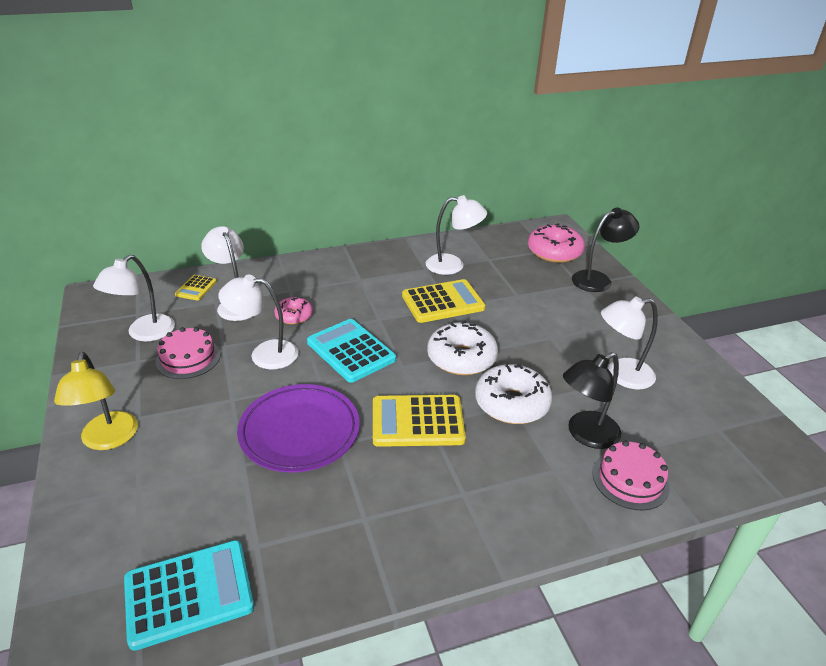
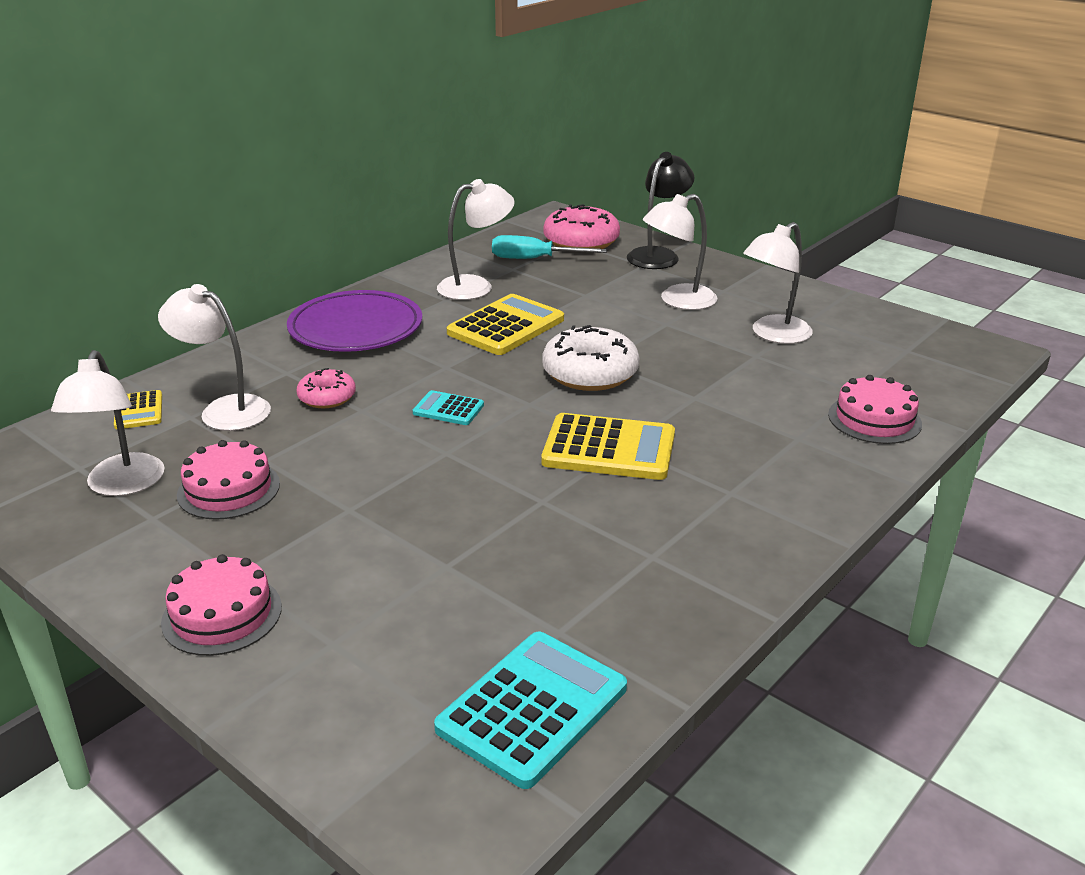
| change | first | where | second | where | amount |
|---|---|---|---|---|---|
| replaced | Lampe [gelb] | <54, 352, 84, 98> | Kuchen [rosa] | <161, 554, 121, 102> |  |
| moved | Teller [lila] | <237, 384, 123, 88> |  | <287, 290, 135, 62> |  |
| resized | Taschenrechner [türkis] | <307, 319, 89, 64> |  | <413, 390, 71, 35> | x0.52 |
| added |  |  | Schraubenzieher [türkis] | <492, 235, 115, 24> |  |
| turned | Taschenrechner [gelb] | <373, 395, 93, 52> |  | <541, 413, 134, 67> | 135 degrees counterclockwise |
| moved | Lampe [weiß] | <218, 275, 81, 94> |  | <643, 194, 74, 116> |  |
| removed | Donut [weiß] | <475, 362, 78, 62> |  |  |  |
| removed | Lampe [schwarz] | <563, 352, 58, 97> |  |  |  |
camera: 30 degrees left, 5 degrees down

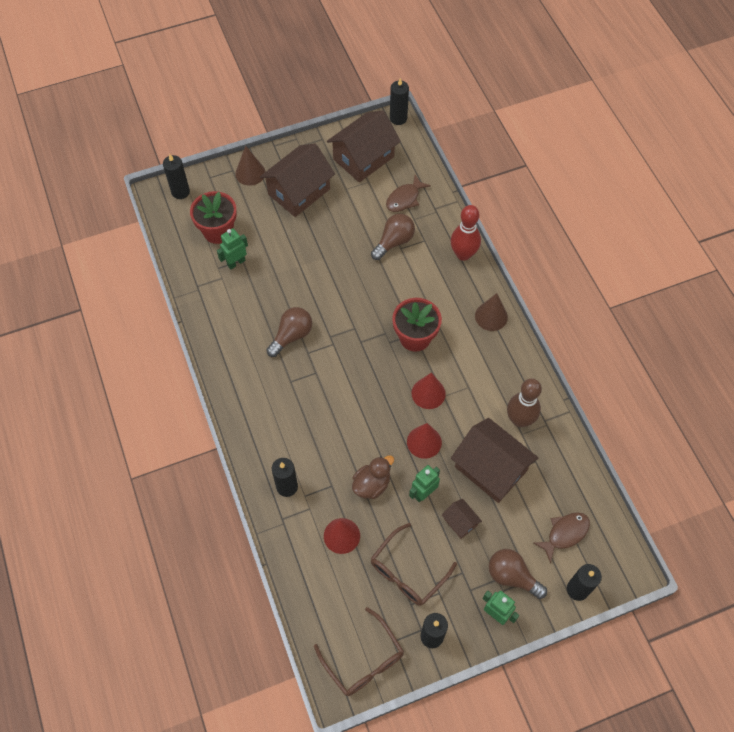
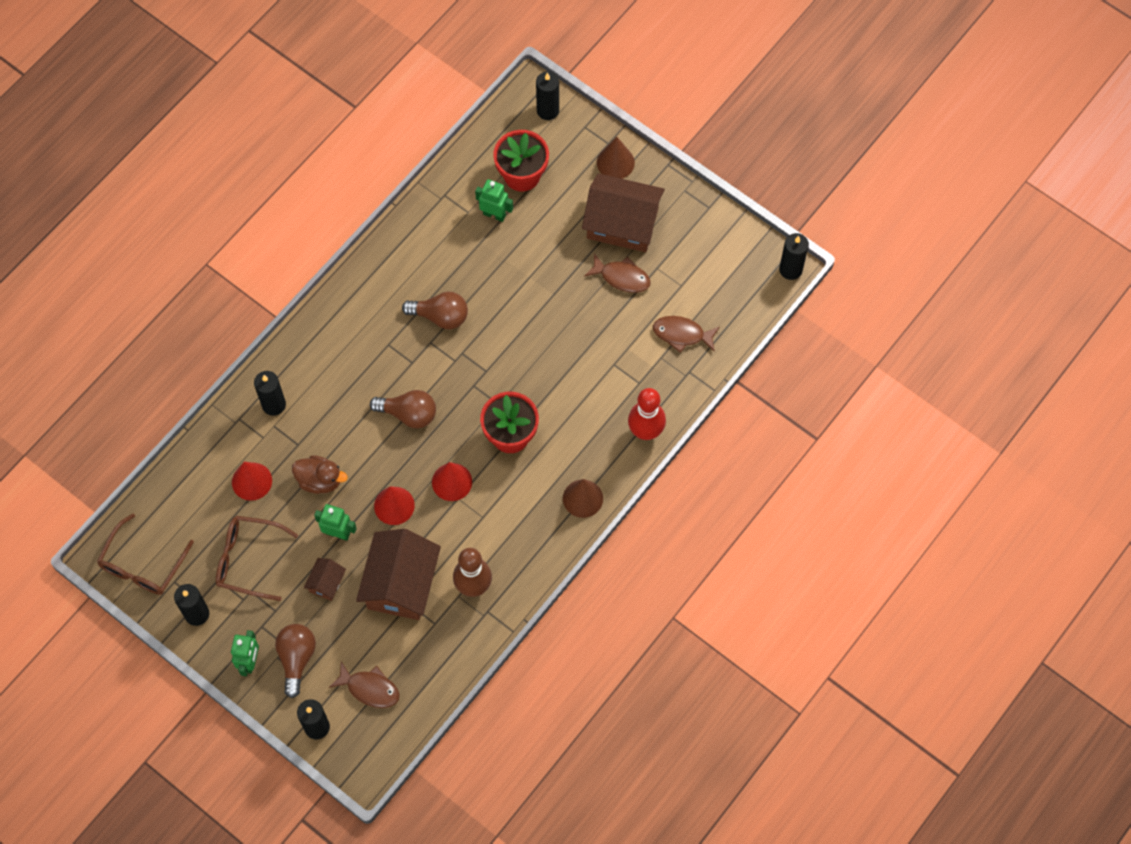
| change | first | where | second | where | amount |
|---|---|---|---|---|---|
| moved | Glühbirne [braun] | <371, 214, 44, 46> |  | <370, 390, 66, 38> |  |
| added |  |  | Fisch [braun] | <584, 253, 67, 40> |  |
| removed | Haus [braun] | <327, 110, 74, 72> |  |  |  |
camera: 60 degrees right, 5 degrees up

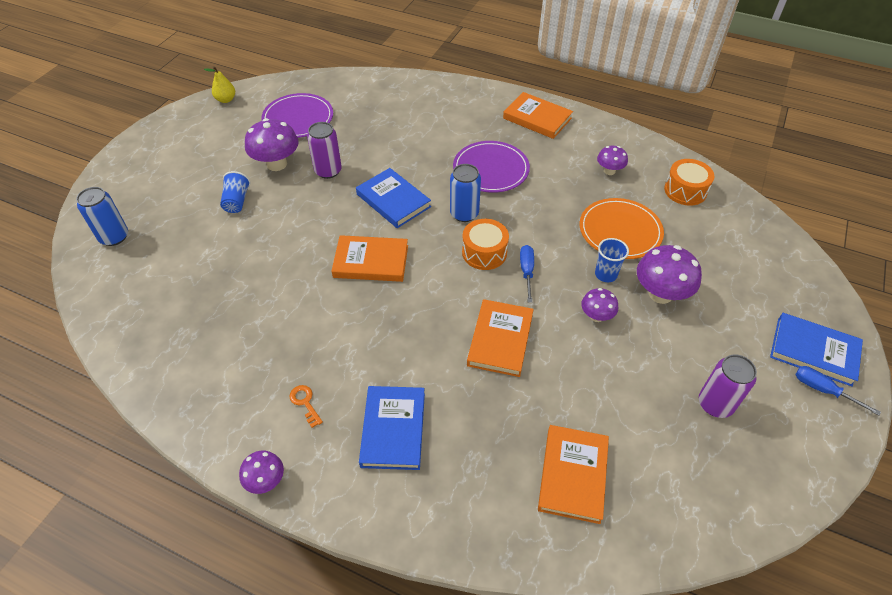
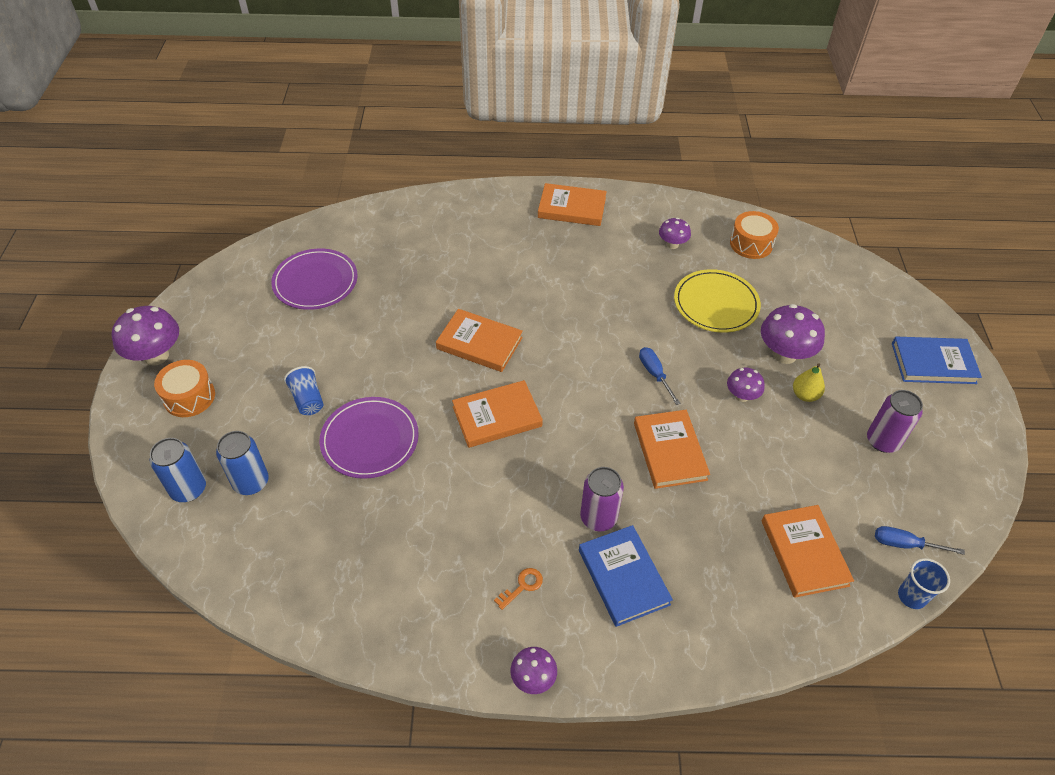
| change | first | where | second | where | amount |
|---|---|---|---|---|---|
| moved | Pilz [lila] | <245, 118, 54, 53> |  | <112, 306, 67, 60> |  |
| moved | Trommel [orange] | <462, 219, 47, 51> |  | <154, 360, 61, 57> |  |
| moved | Dose [blau] | <450, 164, 31, 58> |  | <216, 431, 53, 64> |  |
| moved | Teller [lila] | <453, 141, 77, 52> |  | <319, 397, 100, 82> |  |
| recoloured | Buch [blau] | <356, 168, 75, 60> | Buch [orange] | <436, 309, 87, 63> |  |
| turned | Schlüssel [orange] | <289, 385, 34, 43> |  | <494, 568, 49, 42> | 105 degrees clockwise |
| moved | Dose [lila] | <307, 122, 35, 57> |  | <580, 467, 44, 64> |  |
| recoloured | Teller [orange] | <580, 198, 84, 61> | Teller [gelb] | <674, 269, 87, 64> |  |
| moved | Birne [gelb] | <204, 66, 31, 37> |  | <793, 363, 32, 39> |  |
| moved | Schraubenzieher [blau] | <795, 366, 86, 50> |  | <875, 526, 90, 29> |  |
| moved | Becher [blau] | <595, 238, 34, 44> |  | <898, 558, 52, 51> |  |
camera: 25 degrees left, 0 degrees up

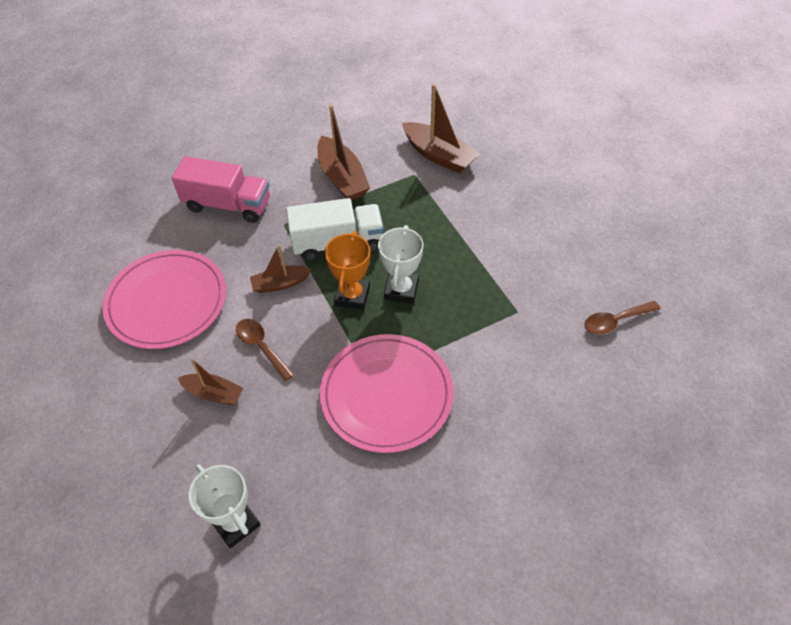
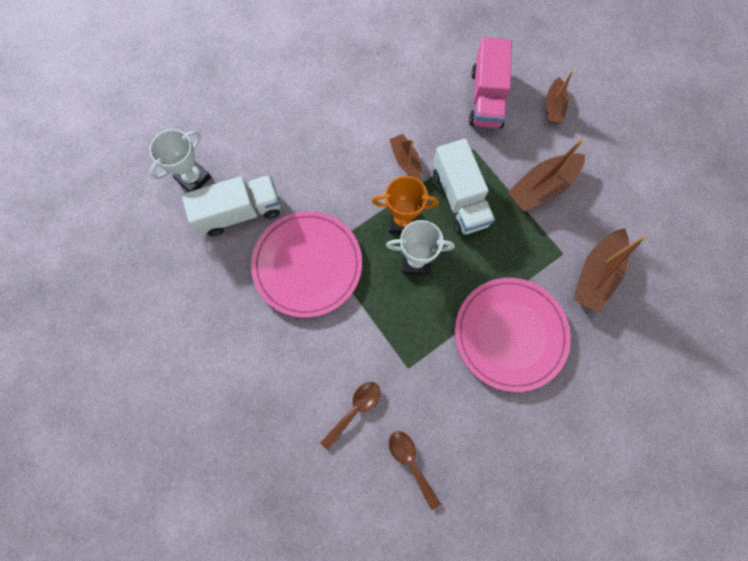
| change | first | where | second | where | amount |
|---|---|---|---|---|---|
| added |  |  | Lastwagen [weiß] | <182, 175, 98, 61> |  |
| moved | Löffel [braun] | <236, 319, 58, 62> |  | <320, 382, 61, 68> |  |
| moved | Teller [rosa] | <103, 250, 123, 99> |  | <455, 278, 116, 114> |  |
| moved | Boot [braun] | <178, 358, 65, 47> |  | <546, 70, 27, 54> |  |
camera: 80 degrees right, 20 degrees up

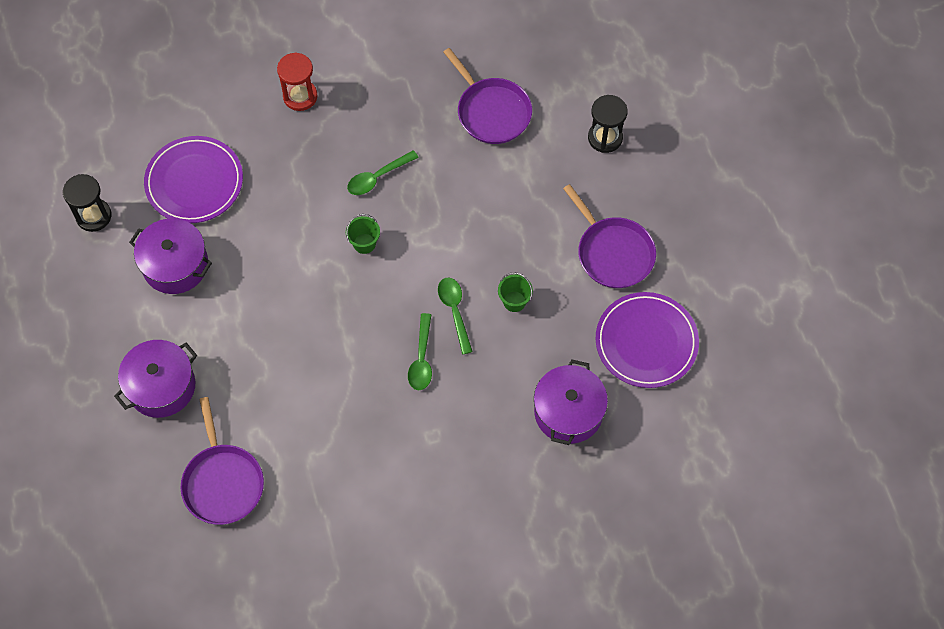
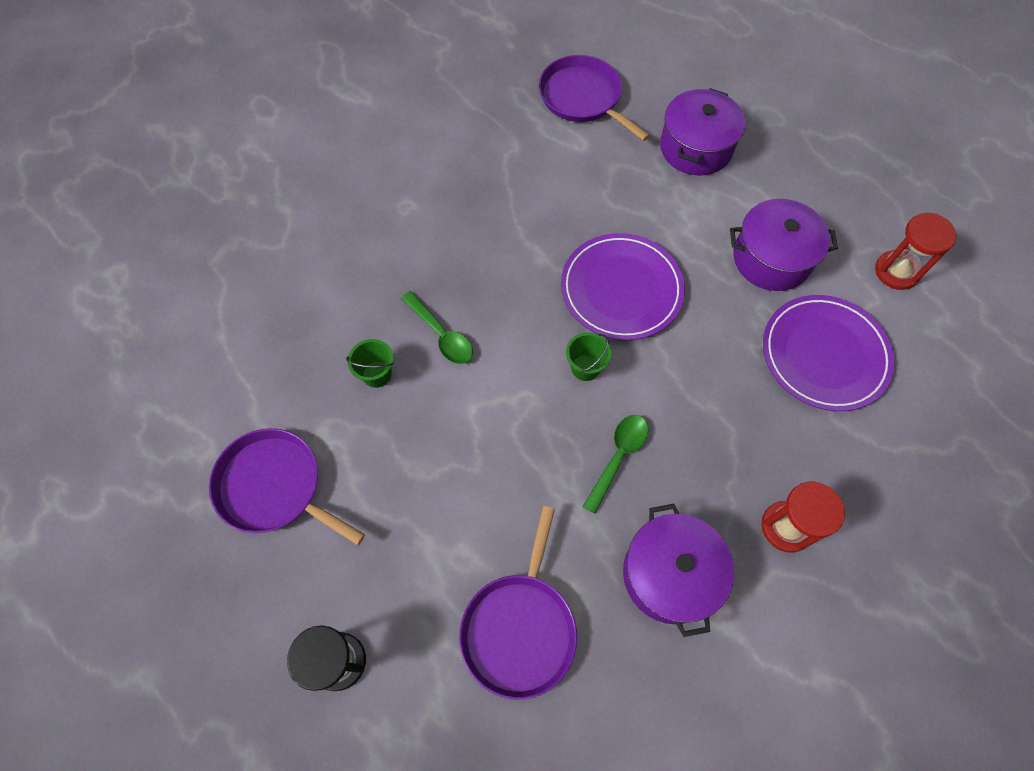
| change | first | where | second | where | amount |
|---|---|---|---|---|---|
| turned | Pfanne [lila] | <443, 48, 89, 96> |  | <459, 506, 118, 194> | 105 degrees counterclockwise |
| moved | Teller [lila] | <595, 292, 104, 96> |  | <561, 233, 124, 107> |  |
| moved | Kochtopf [lila] | <534, 359, 74, 86> |  | <623, 504, 111, 133> |  |
| recoloured | Sanduhr [schwarz] | <63, 174, 48, 58> | Sanduhr [rot] | <875, 213, 81, 77> |  |
| removed | Löffel [grün] | <408, 313, 24, 77> |  |  |  |
camera: 155 degrees right, 0 degrees up

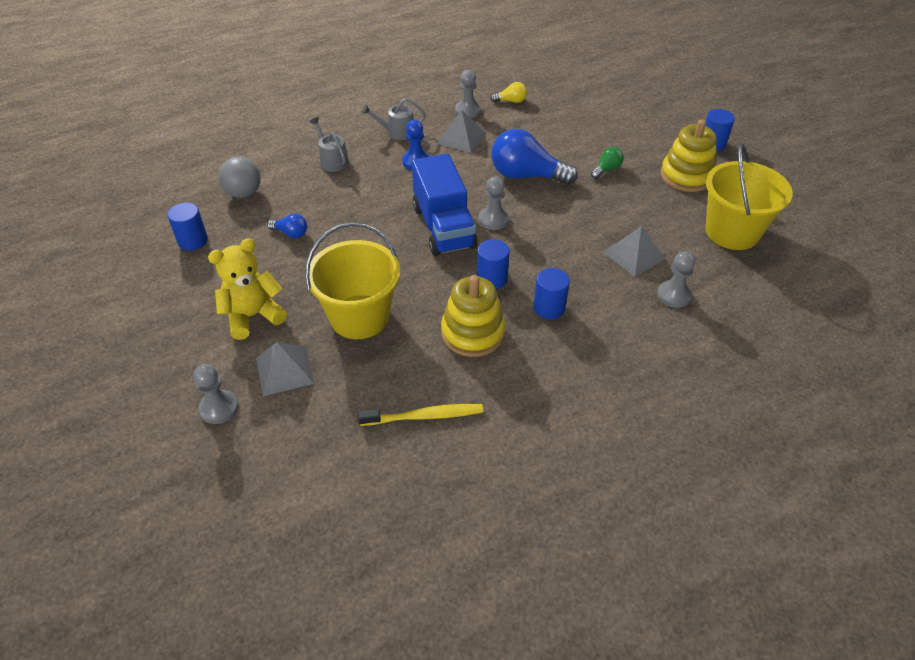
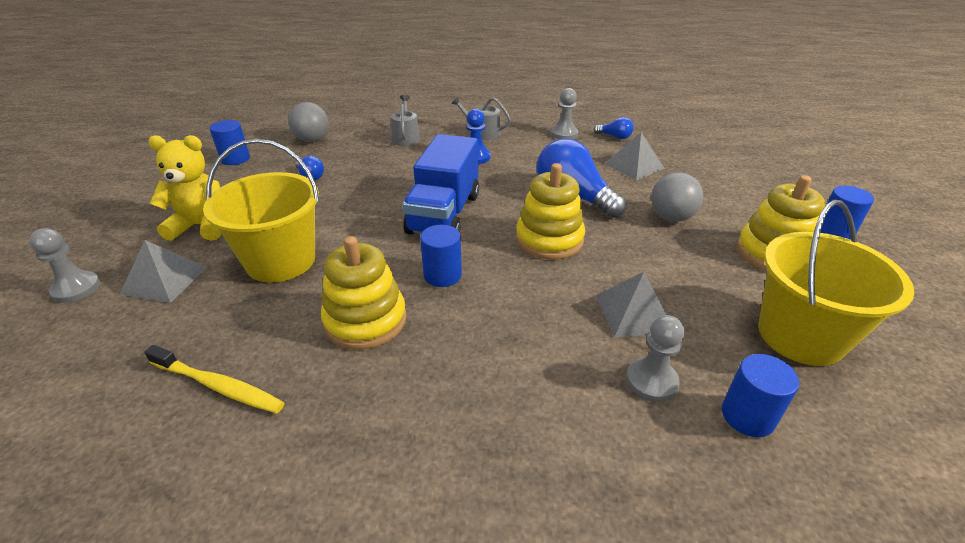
| change | first | where | second | where | amount |
|---|---|---|---|---|---|
| added |  |  | Stapelspielzeug [gelb] | <516, 163, 69, 96> |  |
| recoloured | Glühbirne [gelb] | <490, 82, 37, 21> | Glühbirne [blau] | <594, 117, 40, 22> |  |
| moved | Pyramide [grau] | <437, 109, 49, 44> |  | <605, 132, 59, 48> |  |
| replaced | Glühbirne [grün] | <591, 147, 33, 32> | Ball [grau] | <651, 172, 52, 50> |  |
| moved | Vollzylinder [blau] | <533, 268, 37, 51> |  | <722, 354, 77, 83> |  |
| removed | Bauer [grau] | <479, 176, 30, 54> |  |  |  |
camera: 30 degrees right, 10 degrees down

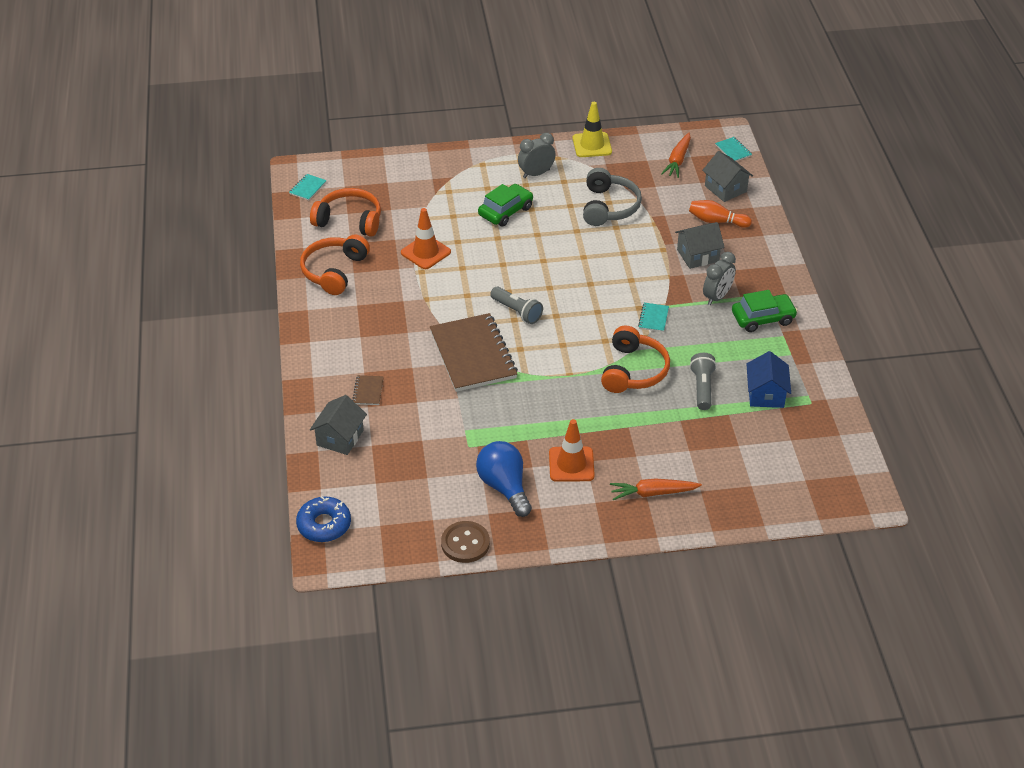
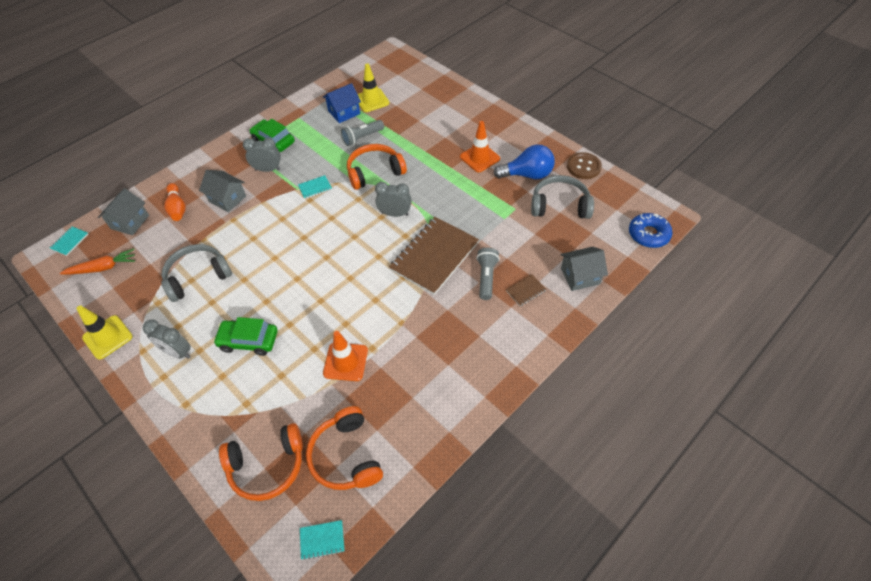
| change | first | where | second | where | amount |
|---|---|---|---|---|---|
| moved | Kopfhörer [orange] | <300, 235, 70, 60> |  | <219, 423, 84, 78> |  |
| added |  |  | Leitkegel [gelb] | <358, 63, 31, 49> |  |
| added |  |  | Wecker [grau] | <375, 182, 36, 35> |  |
| moved | Taschenlampe [grau] | <490, 287, 53, 37> |  | <476, 248, 24, 52> |  |
| turned | Glühbirne [blau] | <476, 441, 56, 76> |  | <493, 144, 62, 35> | 120 degrees counterclockwise |
| added |  |  | Kopfhörer [grau] | <531, 175, 63, 44> |  |
| removed | Karotte [orange] | <610, 478, 92, 22> |  |  |  |
camera: 125 degrees left, 10 degrees up

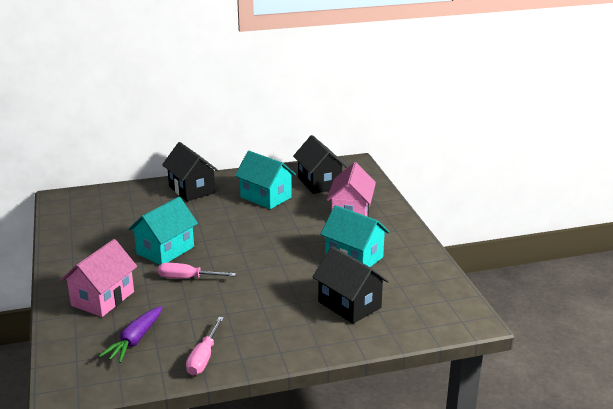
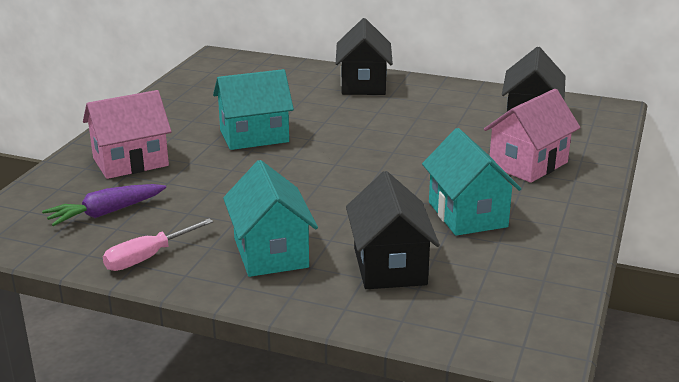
| change | first | where | second | where | amount |
|---|---|---|---|---|---|
| moved | Haus [türkis] | <235, 151, 61, 58> |  | <223, 160, 95, 117> |  |
| removed | Schraubenzieher [rosa] | <158, 263, 78, 16> |  |  |  |
camera: 35 degrees right, 0 degrees up

